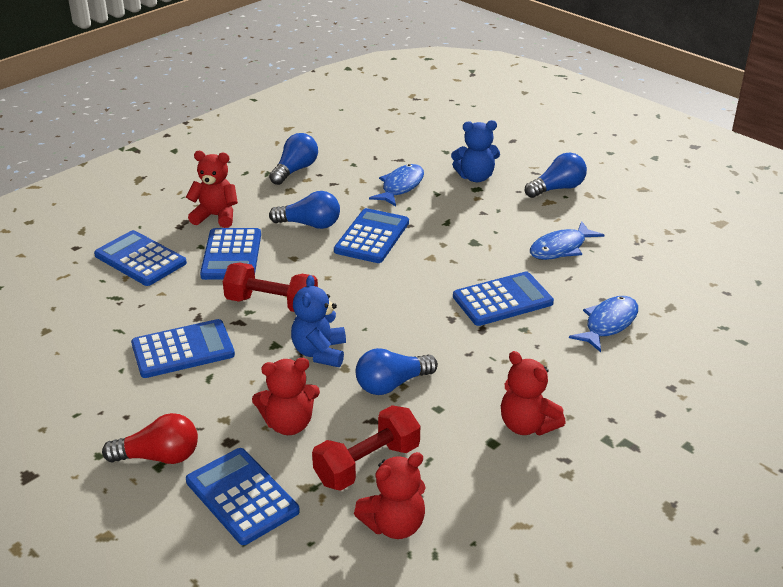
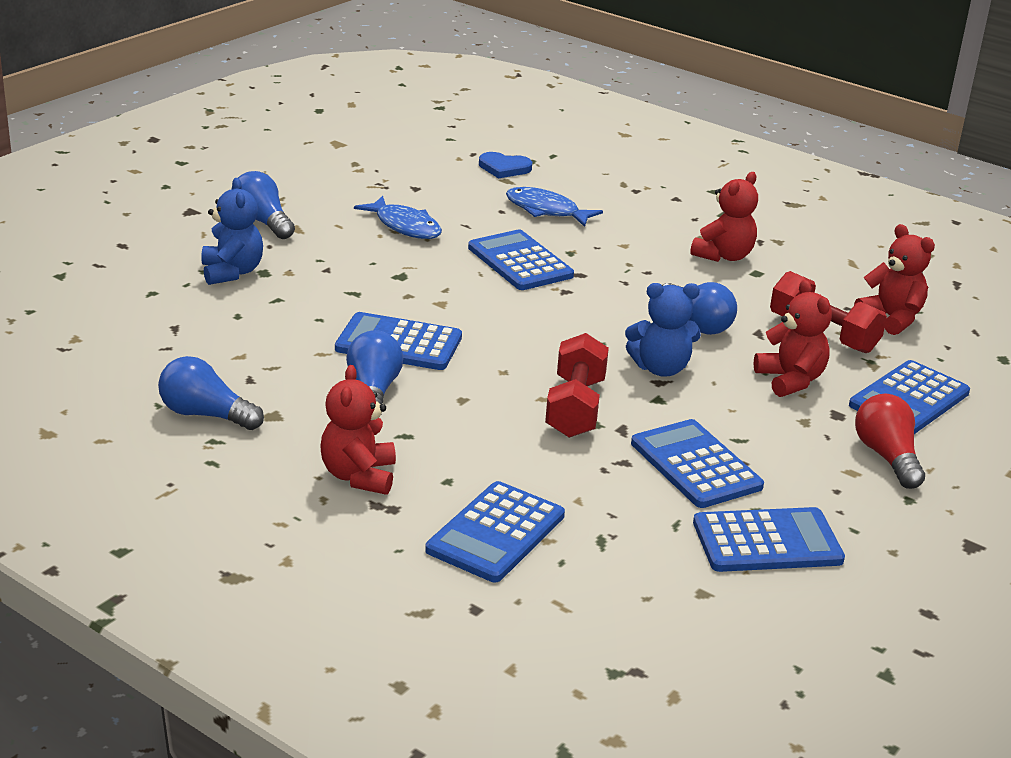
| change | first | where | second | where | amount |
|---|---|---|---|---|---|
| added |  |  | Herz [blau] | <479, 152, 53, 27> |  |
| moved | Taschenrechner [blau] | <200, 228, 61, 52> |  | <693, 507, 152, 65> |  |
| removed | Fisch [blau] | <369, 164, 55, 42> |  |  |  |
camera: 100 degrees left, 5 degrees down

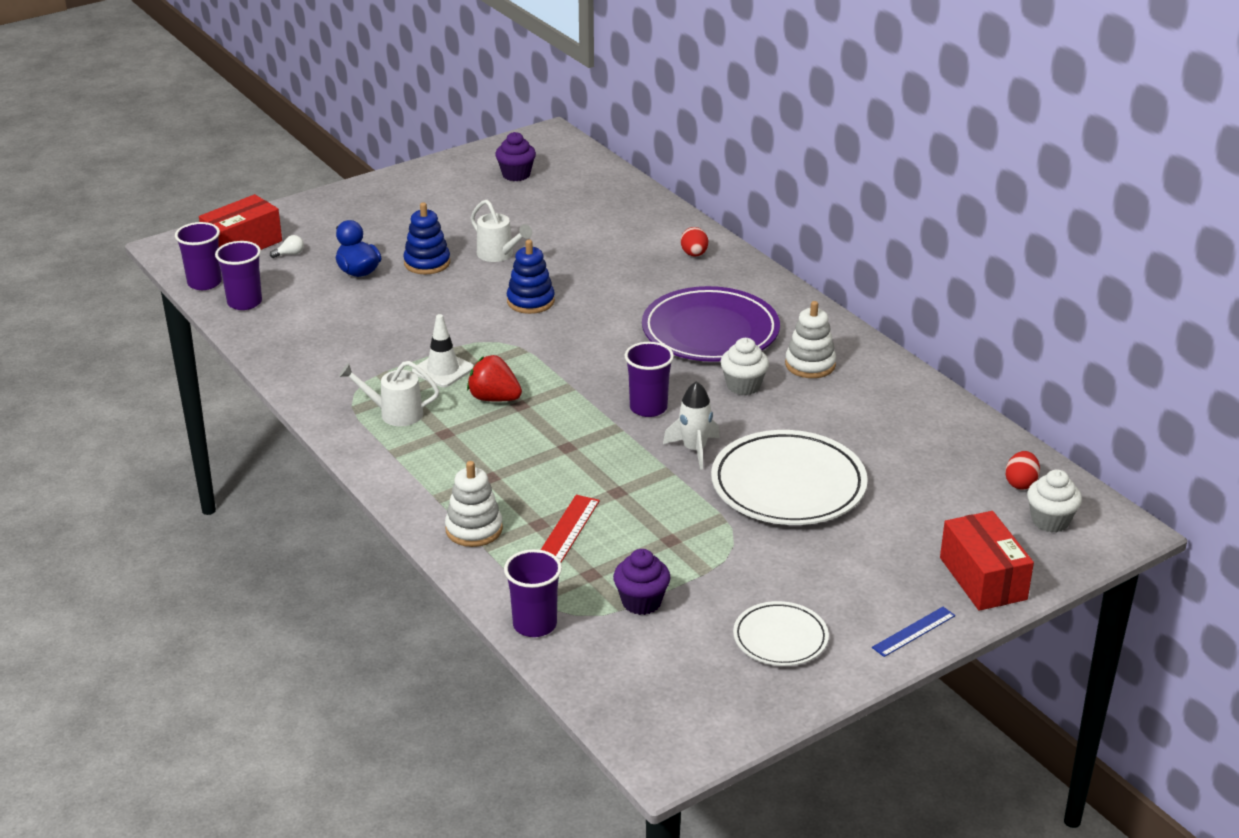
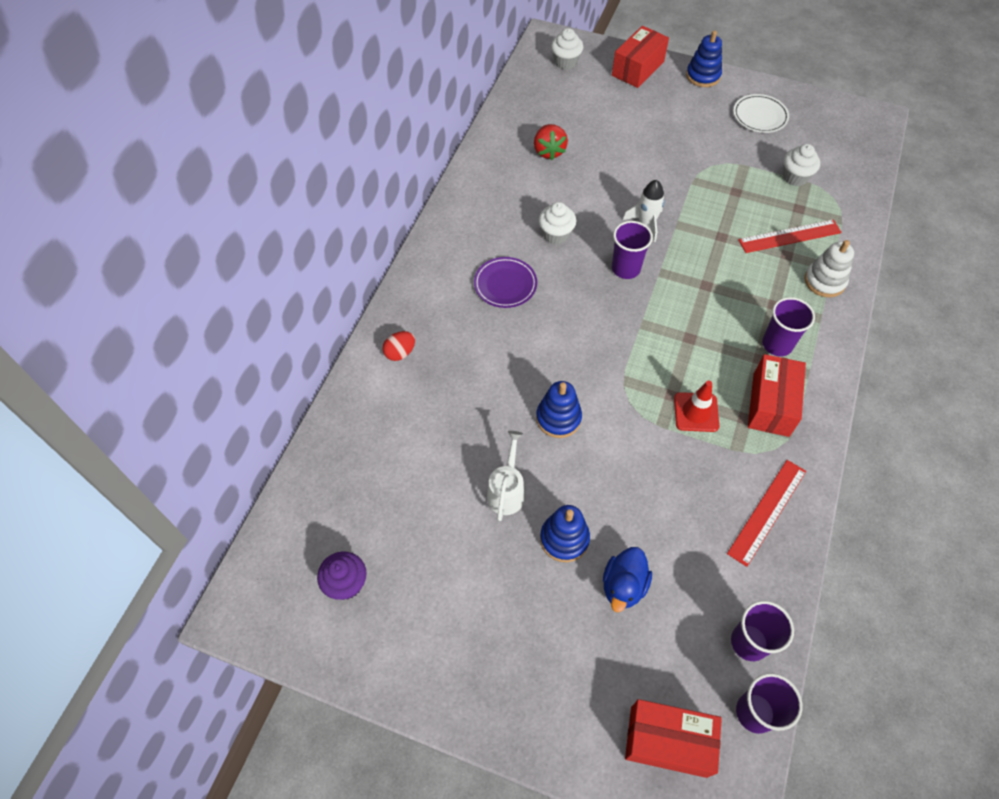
| change | first | where | second | where | amount |
|---|---|---|---|---|---|
| resized | Teller [lila] | <642, 286, 138, 76> |  | <474, 257, 63, 51> | x0.55 |
| moved | Erdbeere [rot] | <467, 355, 55, 47> |  | <534, 124, 34, 36> |  |
| recoloured | Leitkegel [weiß] | <412, 314, 62, 73> | Leitkegel [rot] | <674, 381, 45, 51> |  |
| replaced | Lineal [blau] | <872, 607, 83, 50> | Stapelspielzeug [blau] | <686, 30, 36, 57> |  |
| added |  |  | Lineal [rot] | <727, 460, 79, 107> |  |
| replaced | Gießkanne [weiß] | <339, 361, 100, 65> | Schachtel [rot] | <748, 354, 58, 83> |  |
| moved | Becher [lila] | <504, 549, 58, 88> |  | <762, 297, 53, 59> |  |
| recoloured | Muffin [lila] | <613, 549, 58, 66> | Muffin [weiß] | <783, 144, 37, 42> |  |
| removed | Glühbirne [weiß] | <270, 235, 34, 23> |  |  |  |
| removed | Teller [weiß] | <711, 430, 157, 95> |  |  |  |
| removed | Stapelspielzeug [weiß] | <785, 301, 51, 77> |  |  |  |
| removed | Ei [rot] | <1005, 451, 35, 39> |  |  |  |
camera: 125 degrees left, 25 degrees up

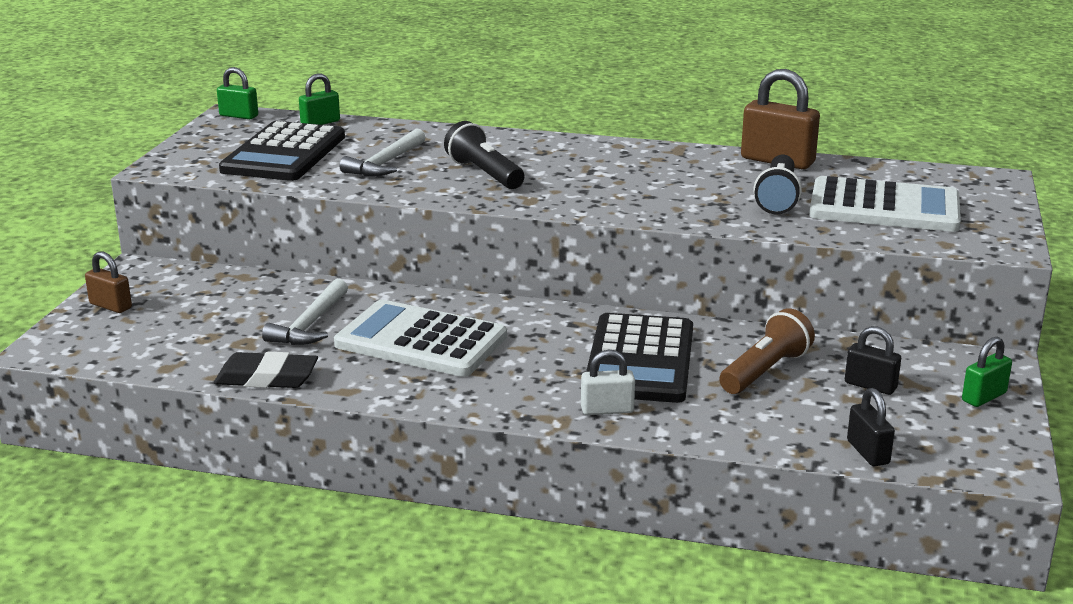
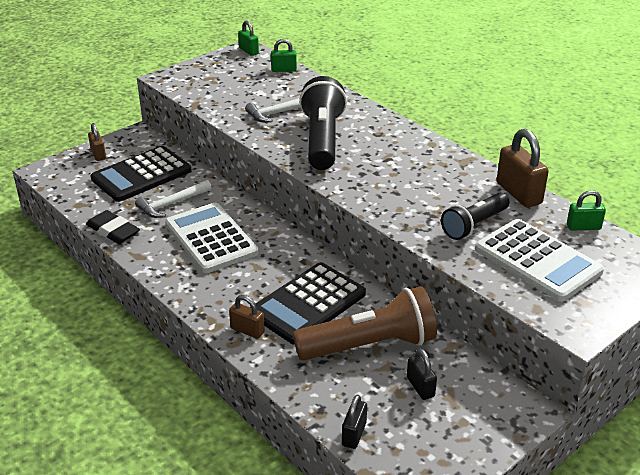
| change | first | where | second | where | amount |
|---|---|---|---|---|---|
| moved | Taschenrechner [schwarz] | <219, 121, 126, 60> |  | <91, 146, 100, 56> |  |
| recoloured | Vorhängeschloss [weiß] | <581, 350, 54, 65> | Vorhängeschloss [braun] | <229, 295, 36, 44> |  |
| resized | Taschenlampe [braun] | <719, 308, 96, 86> |  | <293, 286, 144, 74> | x1.62 |
| resized | Taschenlampe [schwarz] | <444, 121, 80, 68> |  | <299, 76, 48, 94> | x1.62 |
| moved | Vorhängeschloss [grün] | <962, 337, 50, 70> |  | <567, 190, 39, 41> |  |
camera: 35 degrees right, 10 degrees up

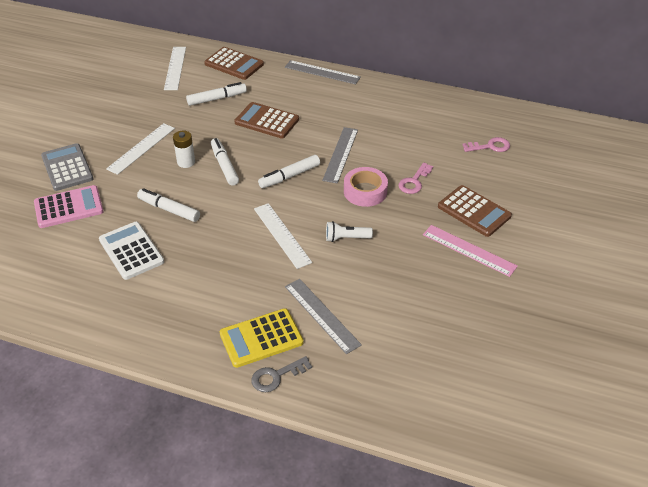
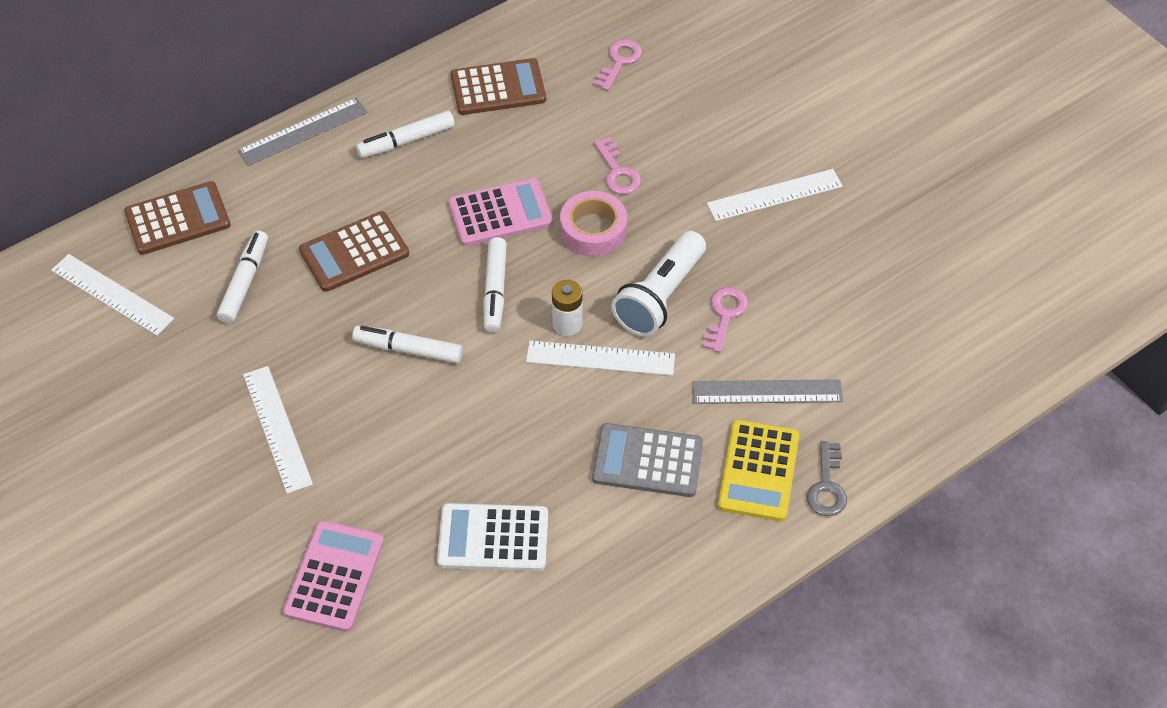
| change | first | where | second | where | amount |
|---|---|---|---|---|---|
| moved | Filzstift [weiß] | <137, 188, 63, 34> |  | <356, 110, 99, 48> |  |
| replaced | Lineal [grau] | <322, 127, 36, 57> | Taschenrechner [rosa] | <448, 178, 105, 68> |  |
| moved | Taschenrechner [braun] | <438, 185, 74, 52> |  | <451, 58, 95, 57> |  |
| moved | Batterie [weiß] | <173, 131, 22, 37> |  | <552, 280, 30, 56> |  |
| moved | Taschenrechner [grau] | <41, 143, 52, 48> |  | <592, 423, 111, 74> |  |
| resized | Taschenlampe [weiß] | <326, 221, 47, 21> |  | <612, 231, 94, 106> | x1.82 |
| added |  |  | Schlüssel [rosa] | <703, 287, 45, 66> |  |
| recoloured | Lineal [rosa] | <423, 225, 95, 52> | Lineal [weiß] | <707, 169, 136, 52> |  |
camera: 55 degrees left, 10 degrees up

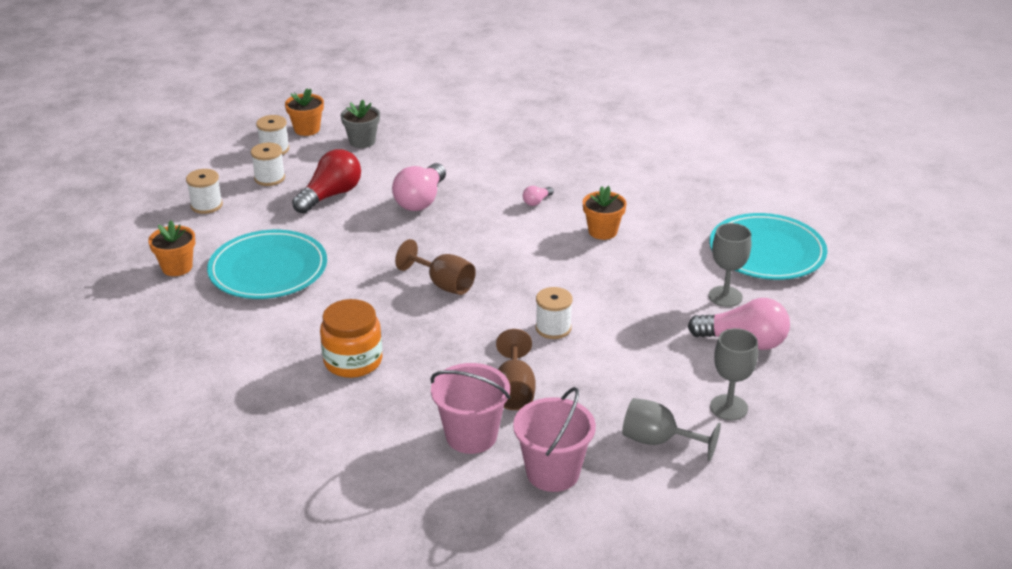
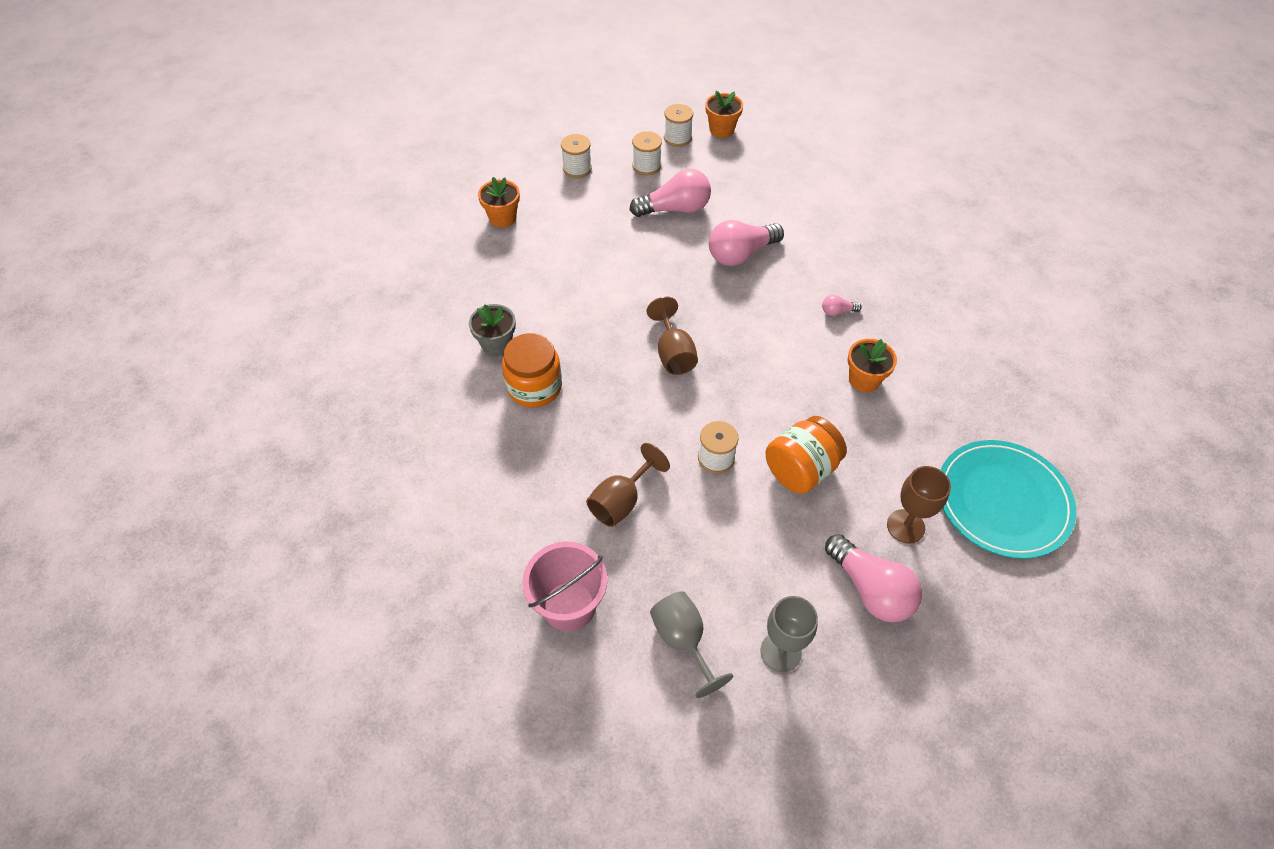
| change | first | where | second | where | amount |
|---|---|---|---|---|---|
| moved | Blumentopf [grau] | <341, 100, 39, 48> |  | <469, 304, 47, 53> |  |
| recoloured | Glühbirne [rot] | <292, 149, 69, 65> | Glühbirne [rosa] | <630, 169, 81, 48> |  |
| added |  |  | Einmachglas [orange] | <766, 416, 81, 78> |  |
| recoloured | Kelch [grau] | <709, 223, 42, 84> | Kelch [braun] | <887, 466, 64, 78> |  |
| removed | Teller [türkis] | <207, 230, 120, 69> |  |  |  |
| removed | Eimer [rosa] | <430, 363, 80, 91> |  |  |  |
camera: 40 degrees right, 20 degrees up

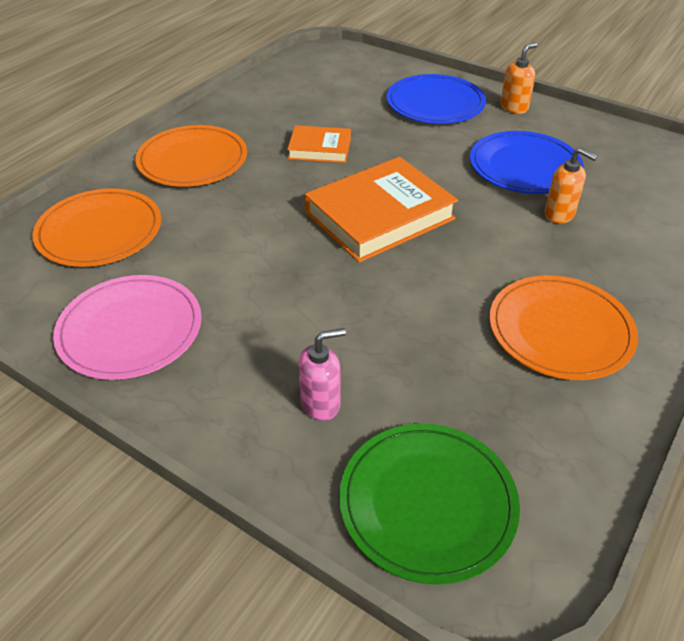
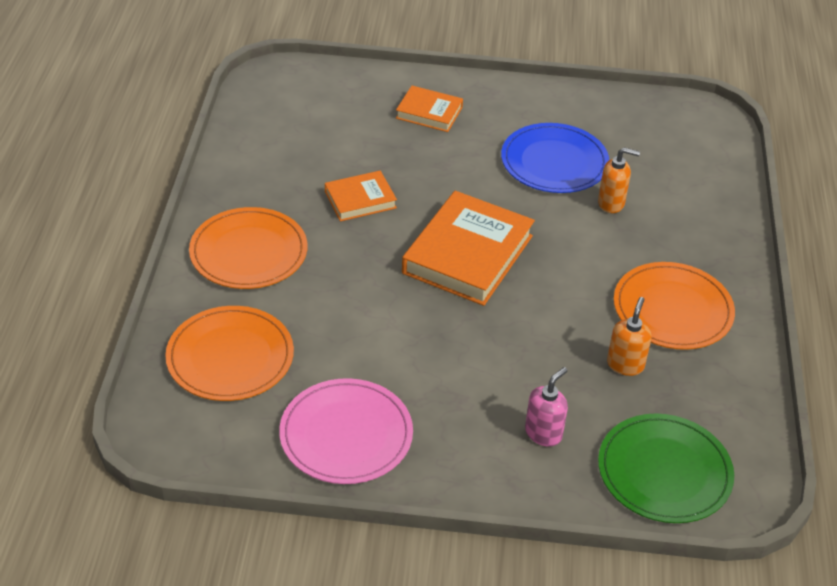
| change | first | where | second | where | amount |
|---|---|---|---|---|---|
| replaced | Teller [blau] | <386, 74, 100, 50> | Buch [orange] | <396, 86, 67, 46> |  |
| moved | Seifenspender [orange] | <500, 43, 37, 71> |  | <607, 297, 45, 79> |  |
camera: 30 degrees left, 0 degrees up

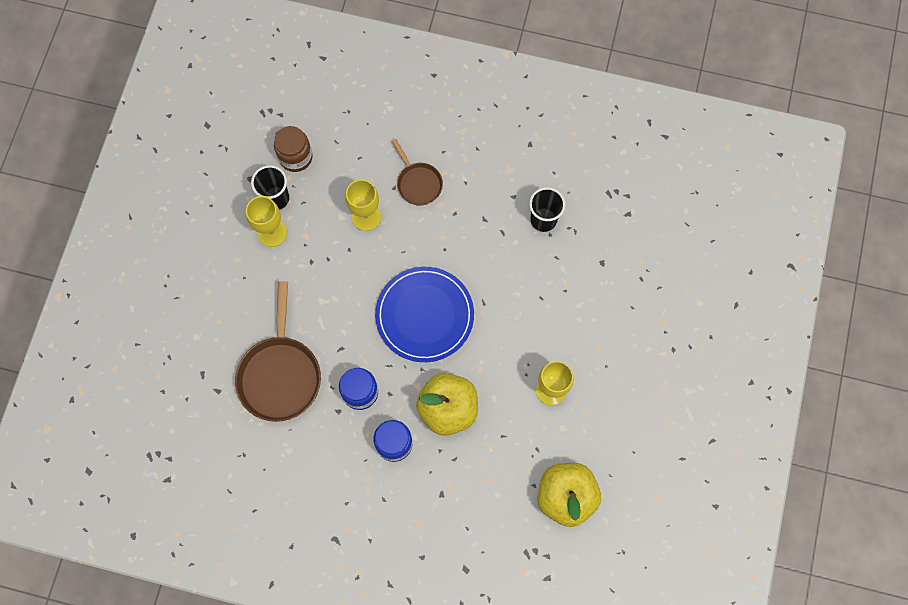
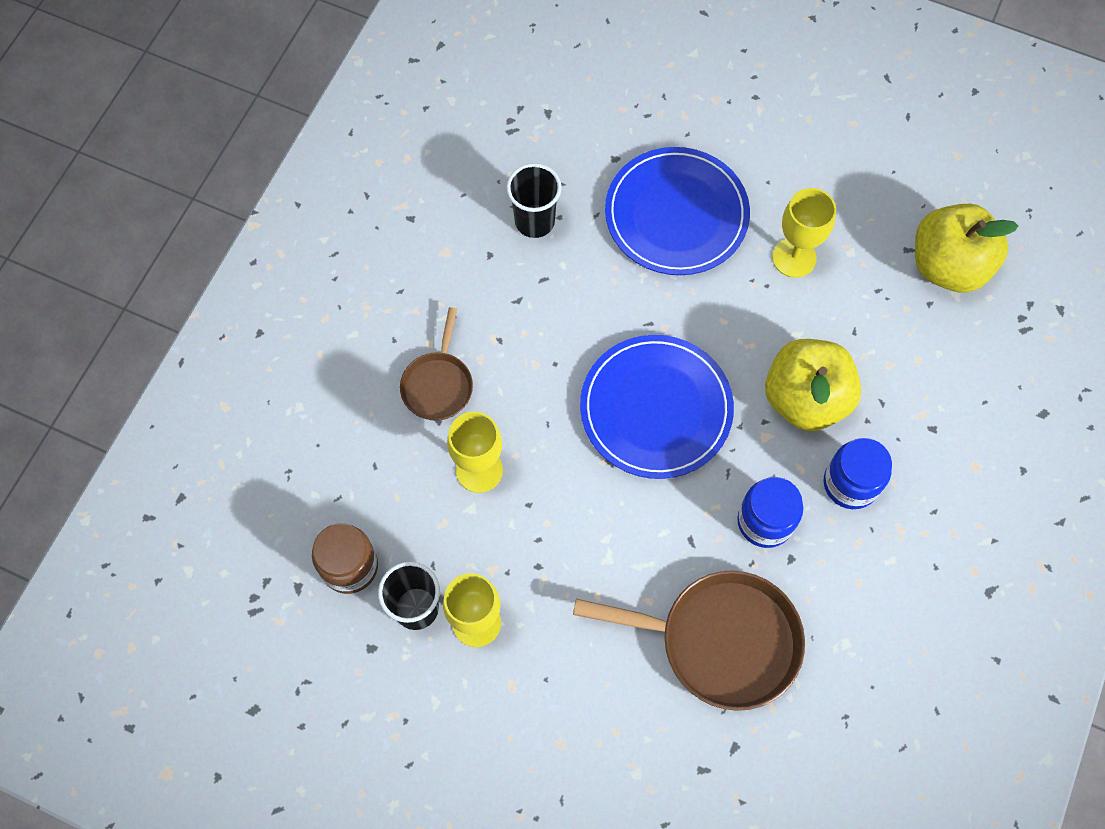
| change | first | where | second | where | amount |
|---|---|---|---|---|---|
| turned | Pfanne [braun] | <392, 139, 51, 67> |  | <400, 307, 73, 114> | 120 degrees clockwise |
| added |  |  | Teller [blau] | <605, 147, 145, 128> |  |
camera: 80 degrees left, 5 degrees down

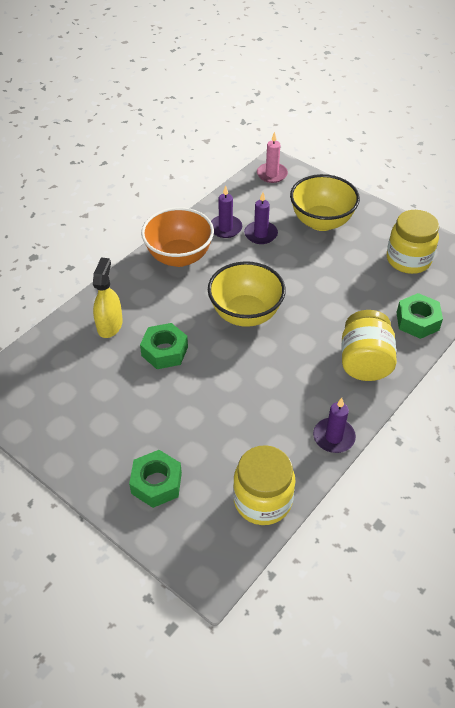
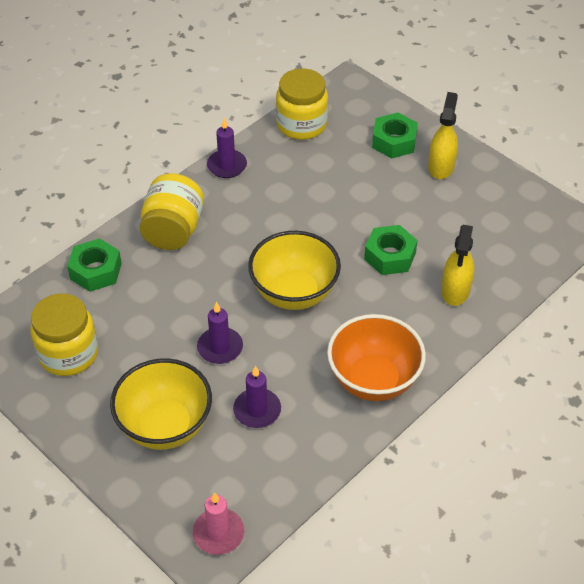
| change | first | where | second | where | amount |
|---|---|---|---|---|---|
| moved | Kerze [lila] | <211, 186, 31, 52> |  | <197, 302, 46, 62> |  |
| added |  |  | Sprühflasche [gelb] | <428, 92, 30, 87> |  |
camera: 175 degrees left, 0 degrees up

